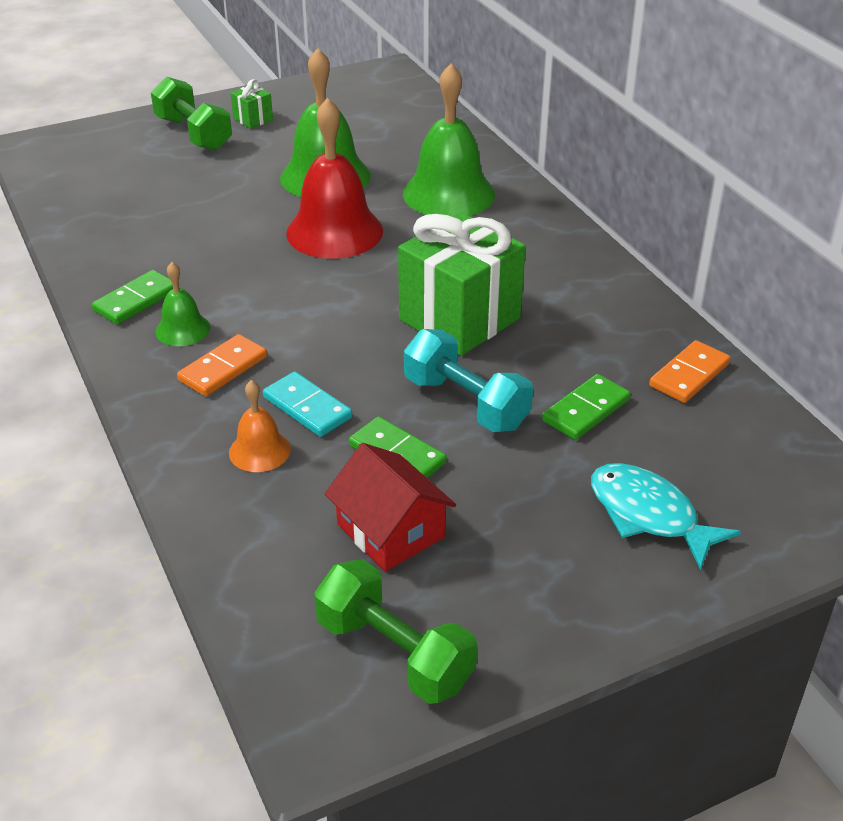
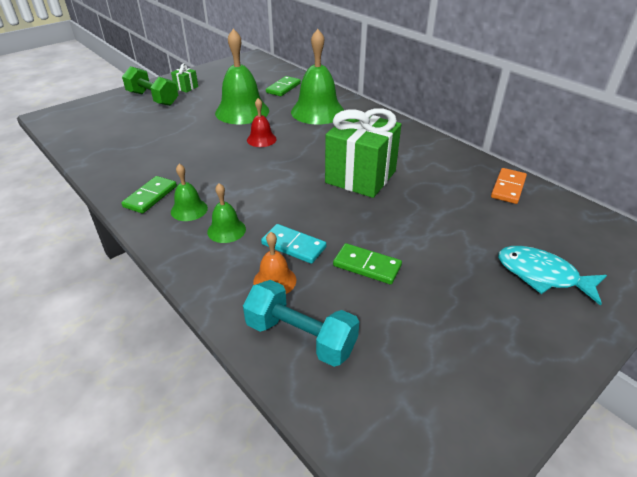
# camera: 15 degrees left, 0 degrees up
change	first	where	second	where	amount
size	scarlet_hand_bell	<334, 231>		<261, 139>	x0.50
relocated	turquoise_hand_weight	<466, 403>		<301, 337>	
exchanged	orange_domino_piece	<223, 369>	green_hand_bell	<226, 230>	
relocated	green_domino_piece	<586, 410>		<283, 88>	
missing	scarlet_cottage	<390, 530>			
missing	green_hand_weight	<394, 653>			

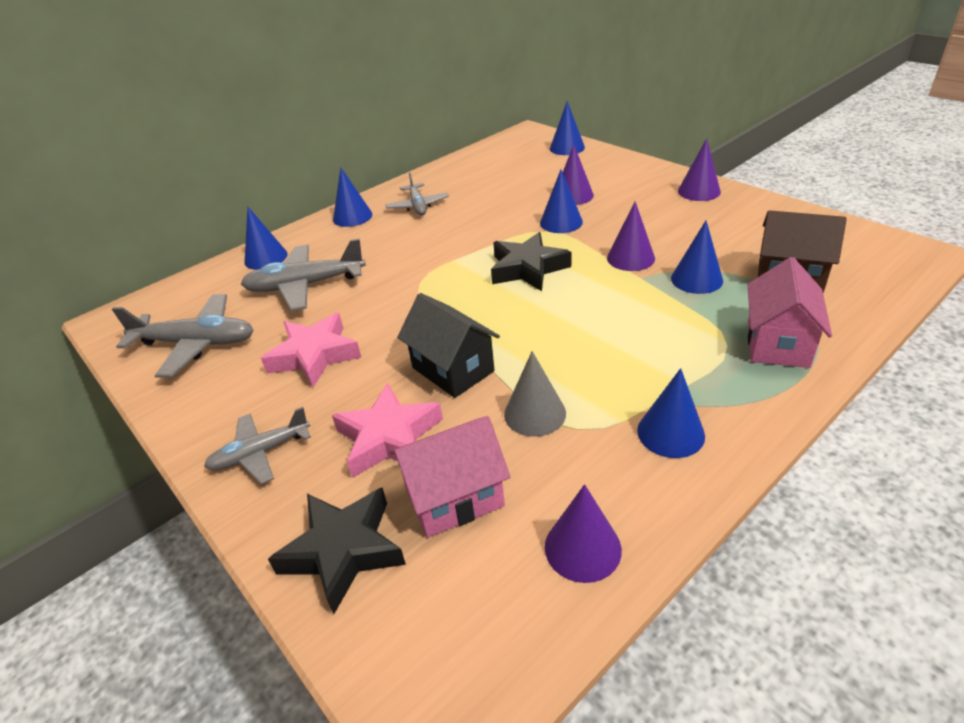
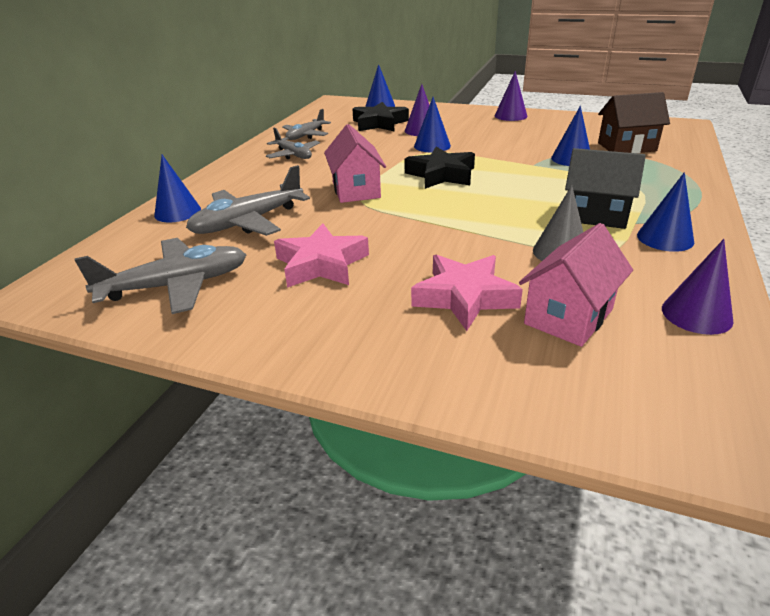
# camera: 30 degrees left, 5 degrees down
change	first	where	second	where	amount
missing	blue_cone_shape	<352, 217>			
missing	purple_cone_shape	<630, 258>			
relocated	rose-pink_cottage	<777, 343>		<356, 190>	
relocated	black_cottage	<453, 369>		<595, 215>	
relocated	gray_aeroplane	<260, 453>		<306, 135>	
relocated	black_star_shape	<343, 551>		<379, 123>	

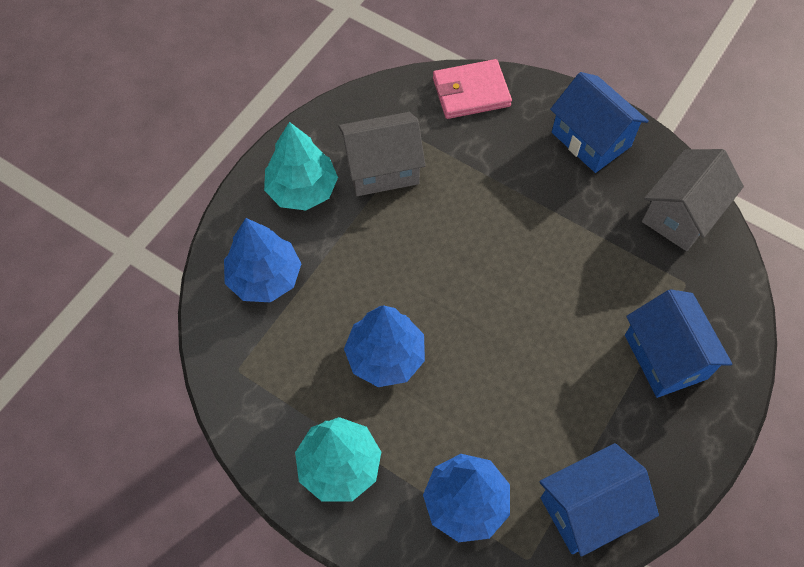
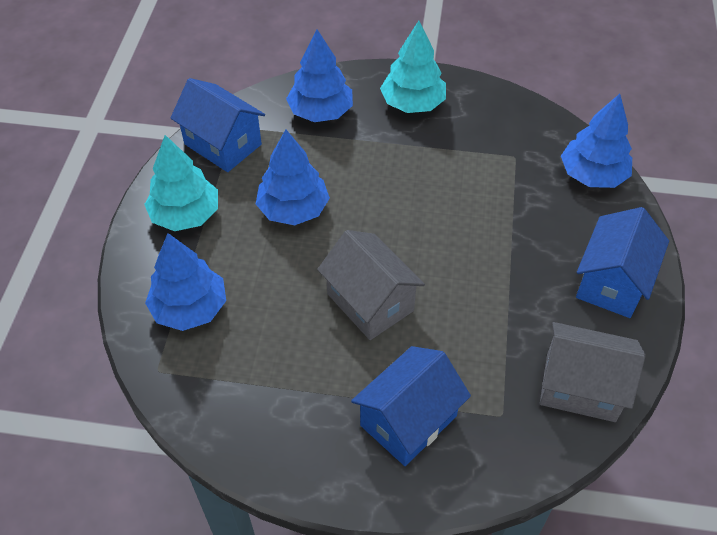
# camera: 65 degrees right, 10 degrees down
change	first	where	second	where	amount
exchanged	rose-pink_card_wallet	<471, 92>	blue_toy_tree	<592, 175>	
relocated	gray_cottage	<382, 169>		<370, 302>	
relocated	blue_cottage	<588, 508>		<223, 144>	

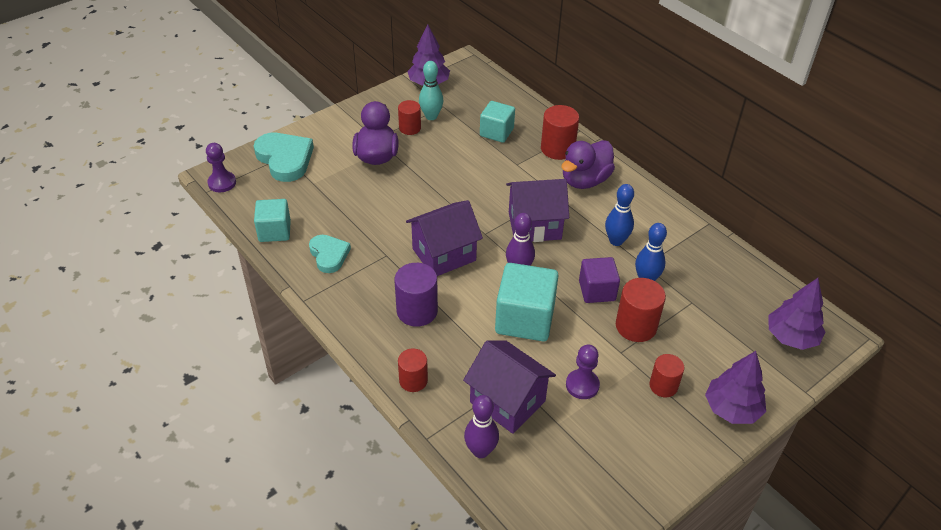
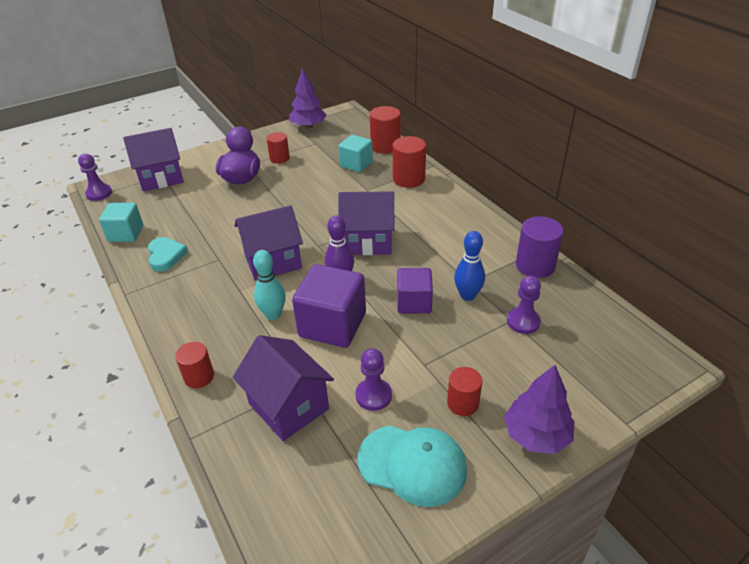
# camera: 10 degrees right, 5 degrees down
change	first	where	second	where	amount
relocated	turquoise_bowling_pin	<431, 116>		<273, 314>	
exchanged	turquoise_heart_shape	<285, 159>	purple_cottage	<161, 178>	
missing	purple_duck	<585, 180>			
missing	blue_bowling_pin	<616, 241>			
relocated	purple_solid_cylinder	<417, 311>		<535, 265>	
colour	turquoise_cube	<524, 319>	purple_cube	<332, 325>	
relocated	scarlet_solid_cylinder	<636, 326>		<385, 146>	
missing	purple_toy_tree	<791, 337>			
missing	purple_bowling_pin	<480, 451>			
appeared			purple_chess_pawn	<523, 322>	
appeared			turquoise_baseball_cap	<412, 464>	

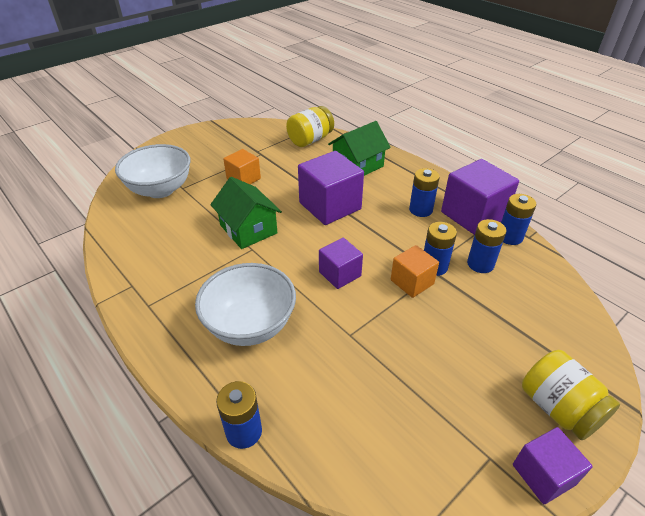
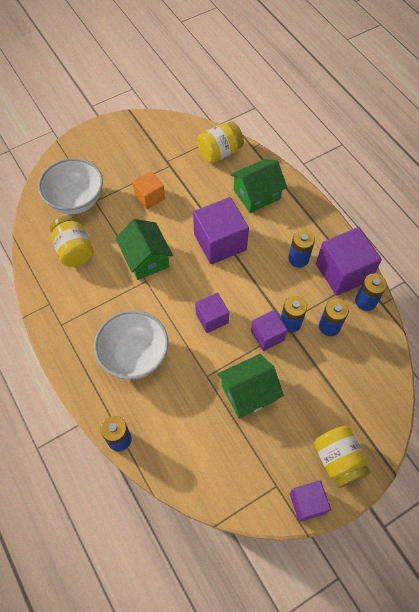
# camera: 10 degrees right, 20 degrees up
change	first	where	second	where	amount
colour	orange_cube	<412, 282>	purple_cube	<267, 335>	
appeared			golden_jar	<74, 250>	
appeared			green_cottage	<248, 392>	

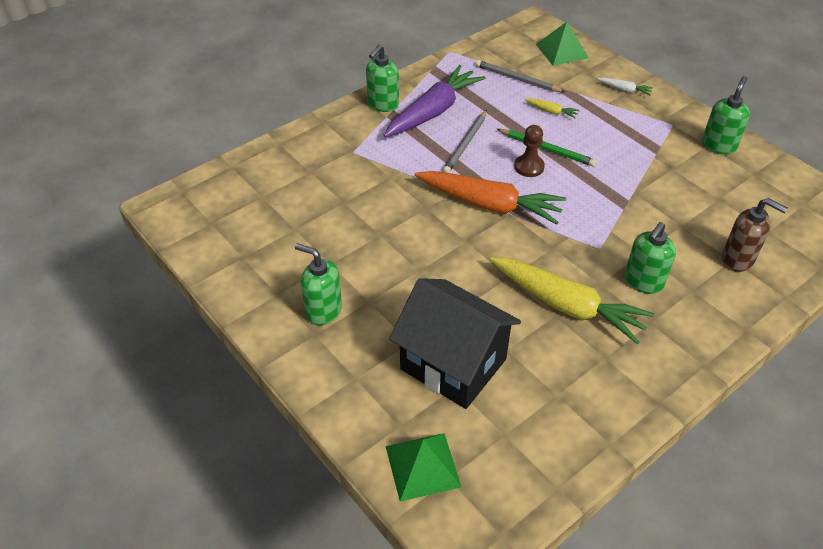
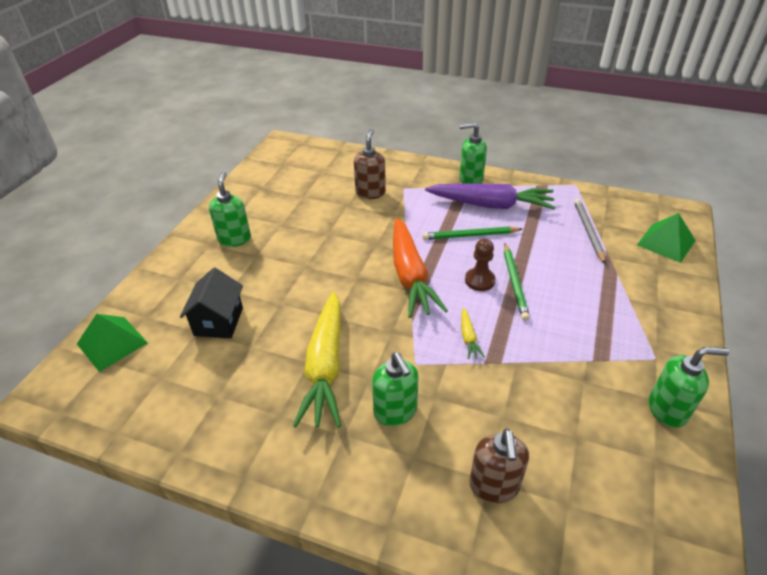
# camera: 60 degrees right, 5 degrees down
change	first	where	second	where	amount
missing	white_root_vegetable	<624, 90>			
relocated	golden_root_vegetable	<551, 111>		<468, 338>	
colour	gray_pencil	<466, 144>	green_pencil	<470, 236>	
spun	green_soap_pump	<643, 282>		<395, 412>	120 degrees counterclockwise
size	black_cottage	<453, 364>		<219, 321>	x0.60
appeared			brown_soap_pump	<370, 193>	

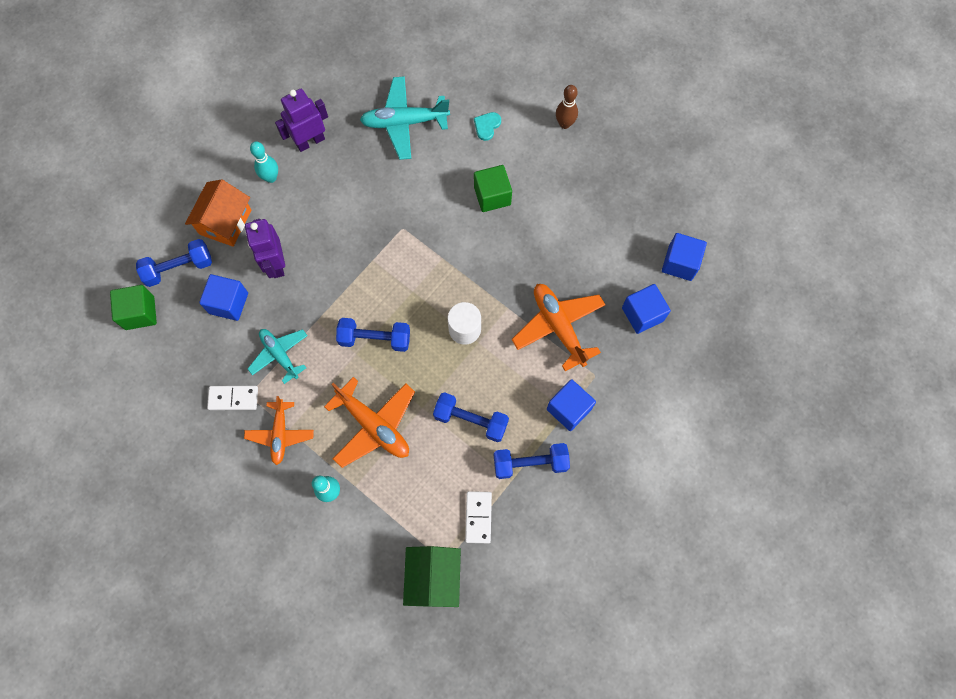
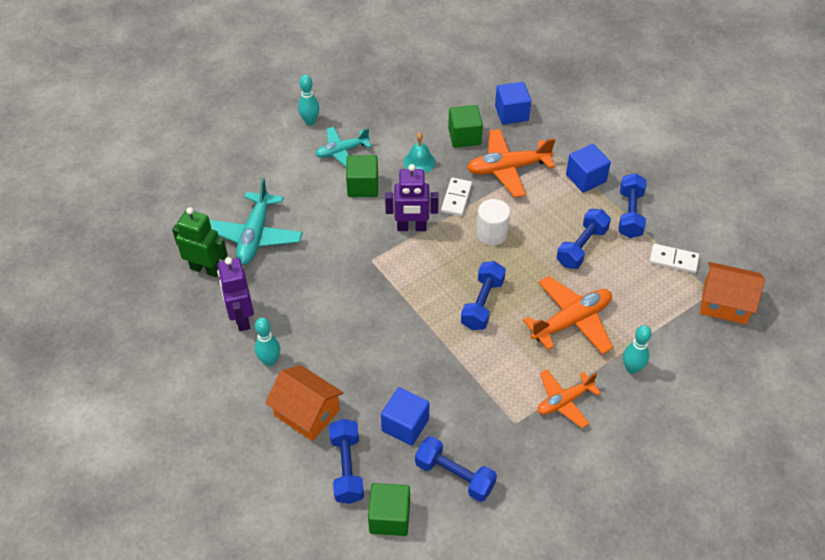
# camera: 75 degrees left, 20 degrees down
change	first	where	second	where	amount
colour	brown_bowling_pin	<564, 124>	turquoise_bowling_pin	<310, 121>	
missing	turquoise_heart_shape	<487, 126>			
relocated	purple_robot	<276, 264>		<411, 227>	
missing	blue_cube	<680, 263>			
relocated	turquoise_aeroplane	<280, 355>		<342, 151>	
relocated	white_domino_piece	<233, 398>		<456, 198>	
spun	orange_aeroplane	<280, 434>		<564, 401>	135 degrees clockwise
colour	green_cottage	<433, 577>	orange_cottage	<724, 303>	
appeared			green_cube	<464, 136>	
appeared			turquoise_hand_bell	<419, 162>	
appeared			green_robot	<206, 269>	
appeared			blue_hand_weight	<454, 475>	

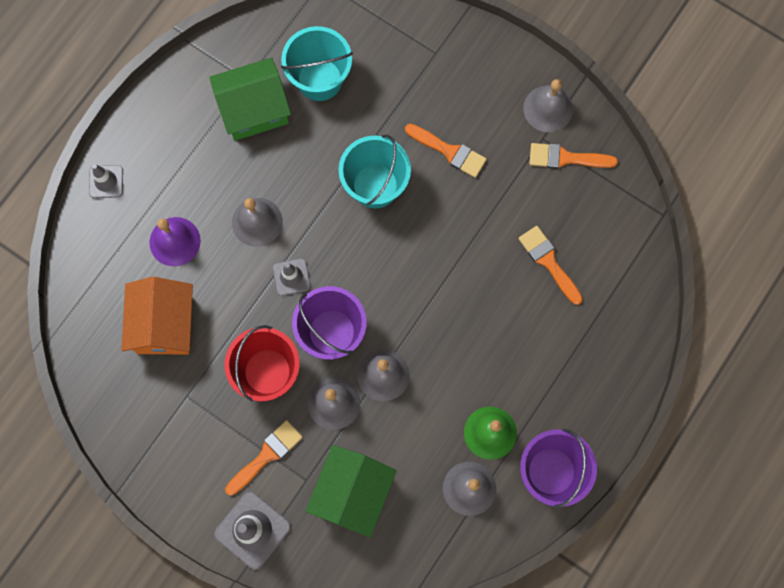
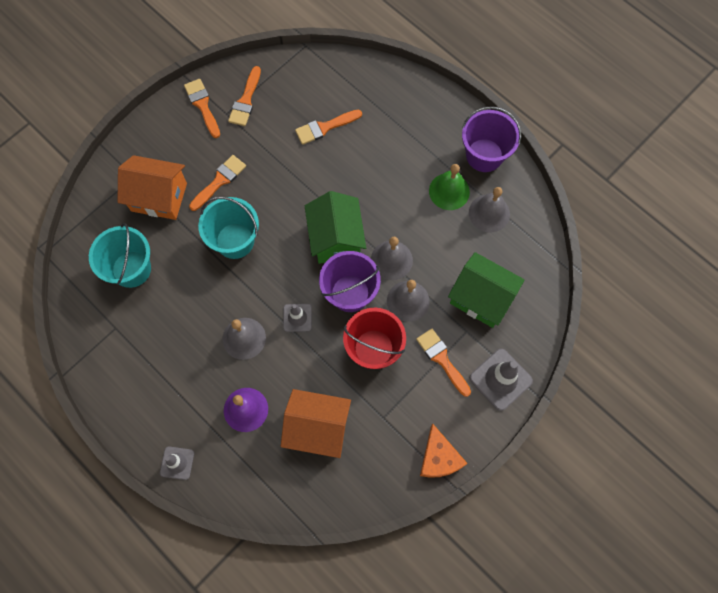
# camera: 80 degrees left, 5 degrees down
change	first	where	second	where	amount
relocated	green_cottage	<254, 110>		<336, 238>	
exchanged	gray_hand_bell	<548, 108>	orange_paintbrush	<202, 105>	
appeared			orange_cottage	<159, 197>	
appeared			orange_piece_of_cheese	<439, 457>	

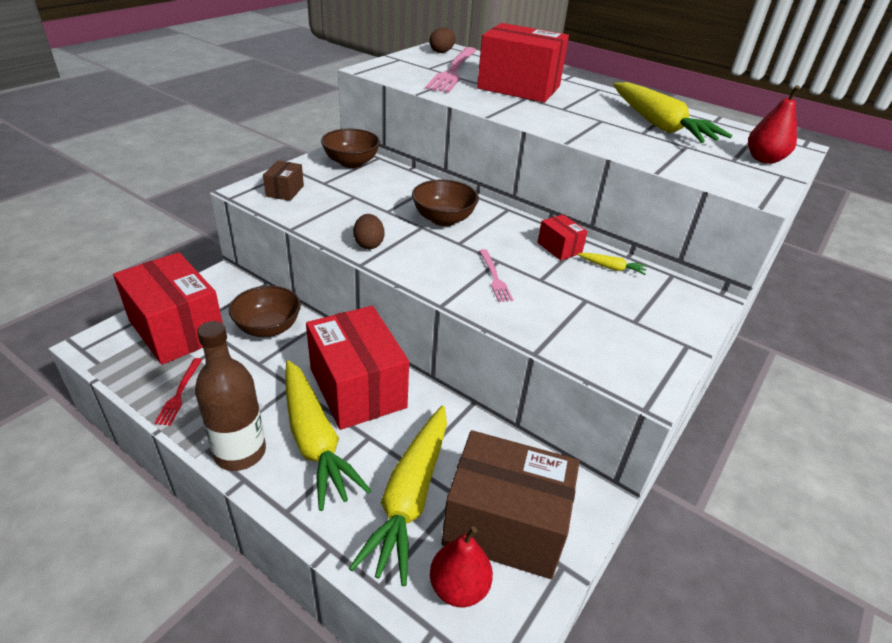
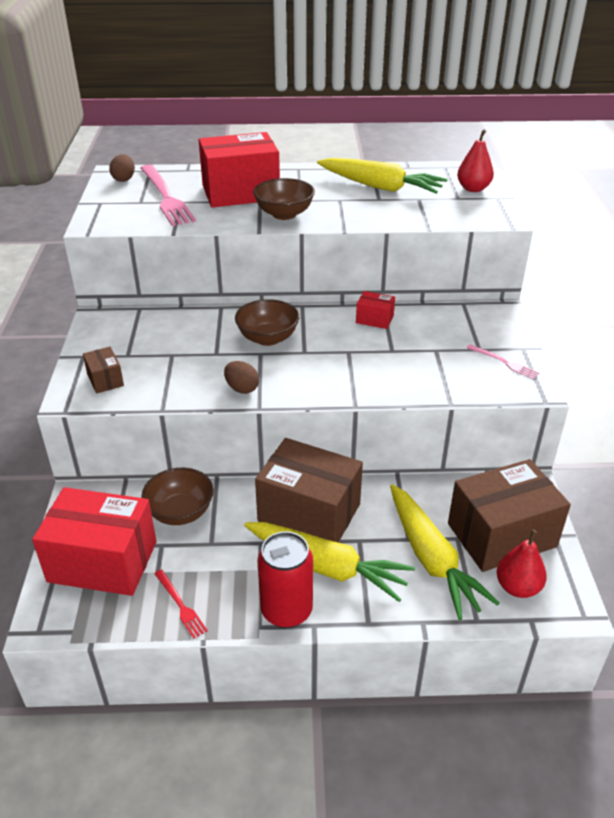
# camera: 35 degrees left, 0 degrees up
change	first	where	second	where	amount
relocated	brown_serving_bowl	<351, 163>		<284, 214>	
relocated	rose-pink_table_fork	<494, 277>		<504, 362>	
missing	golden_root_vegetable	<611, 268>			
colour	scarlet_box	<358, 388>	brown_box	<309, 512>	
exchanged	brown_bottle	<240, 452>	scarlet_soda_can	<286, 611>	

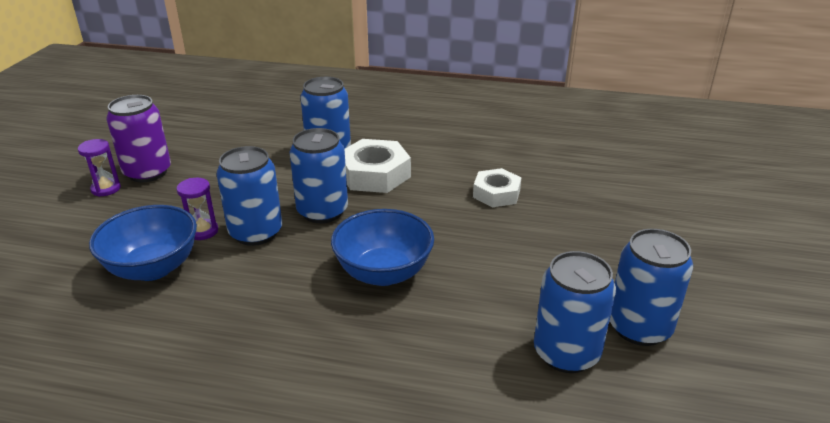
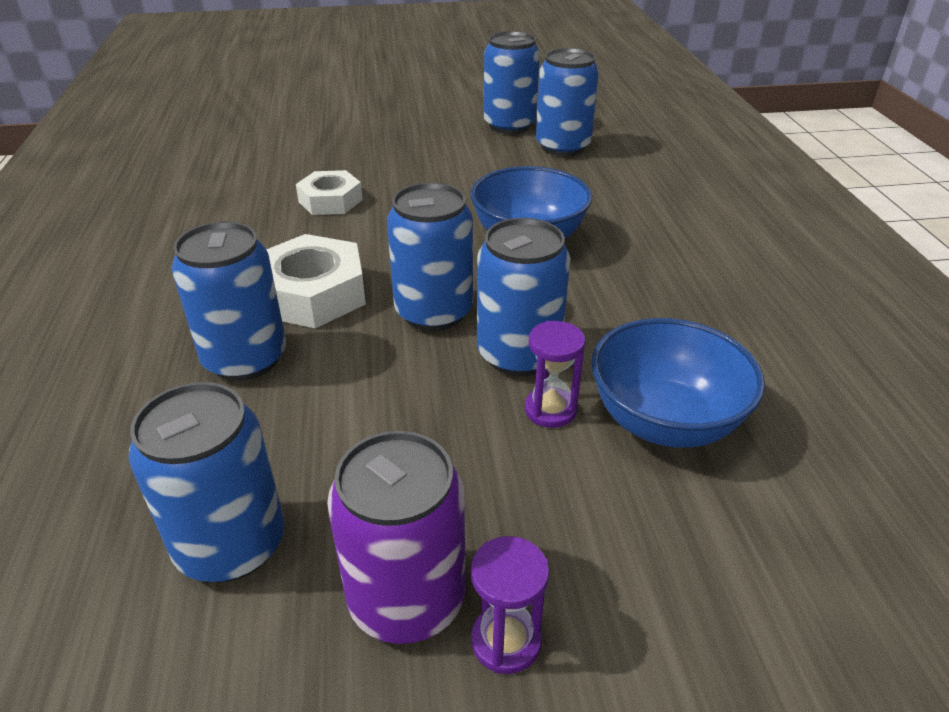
# camera: 110 degrees left, 5 degrees up
change	first	where	second	where	amount
appeared			blue_soda_can	<231, 545>	

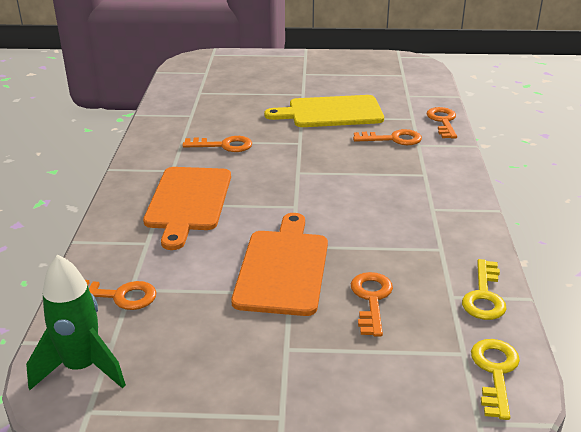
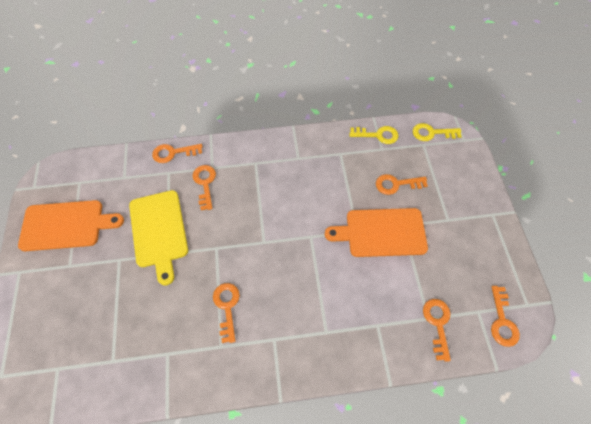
# camera: 100 degrees left, 30 degrees up
change	first	where	second	where	amount
relocated	orange_bread_board	<188, 202>		<66, 225>	
exchanged	green_toy_rocket	<82, 368>	orange_latchkey	<502, 321>	

